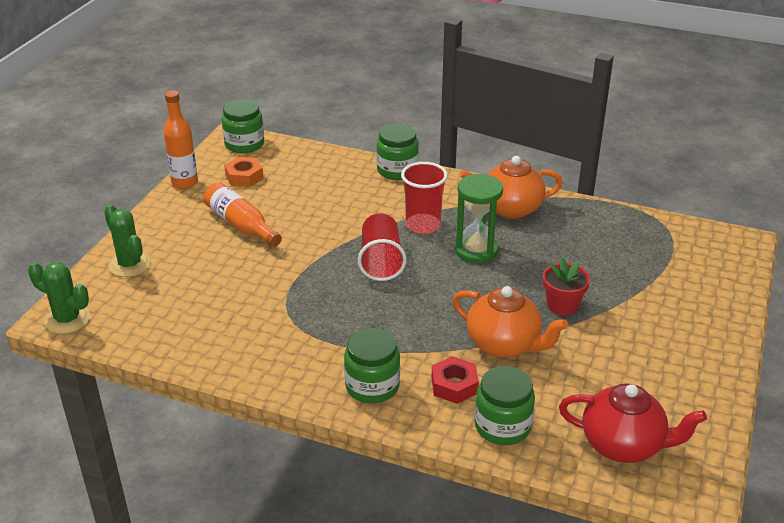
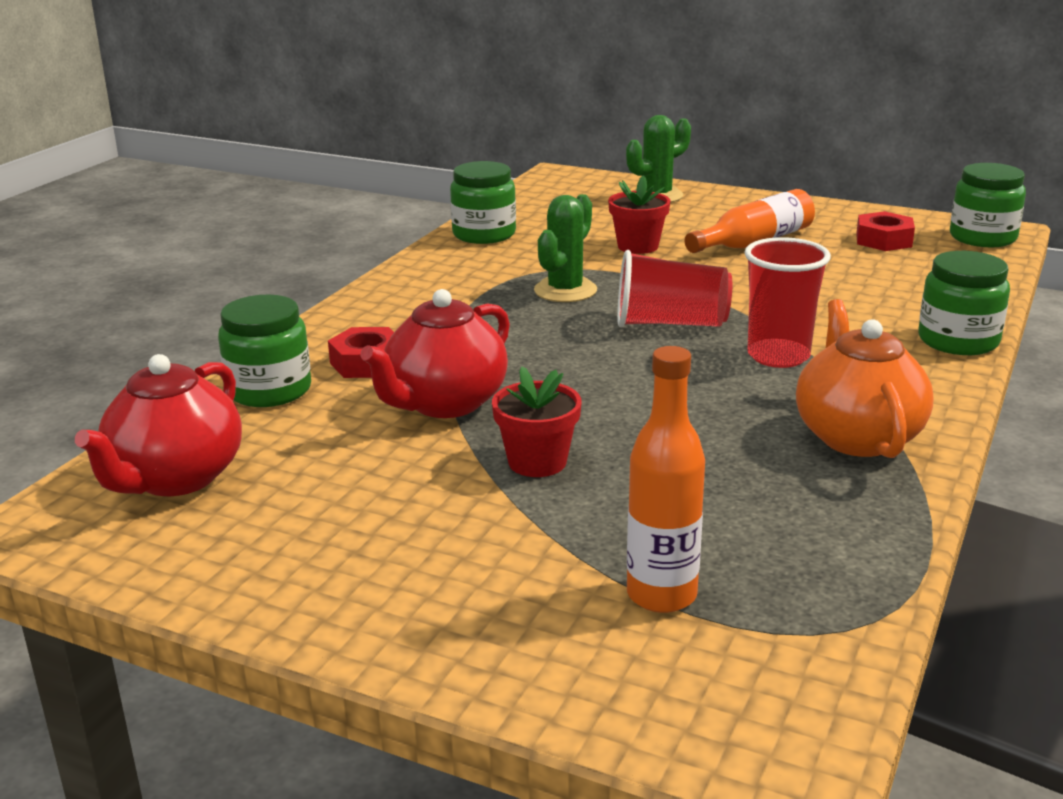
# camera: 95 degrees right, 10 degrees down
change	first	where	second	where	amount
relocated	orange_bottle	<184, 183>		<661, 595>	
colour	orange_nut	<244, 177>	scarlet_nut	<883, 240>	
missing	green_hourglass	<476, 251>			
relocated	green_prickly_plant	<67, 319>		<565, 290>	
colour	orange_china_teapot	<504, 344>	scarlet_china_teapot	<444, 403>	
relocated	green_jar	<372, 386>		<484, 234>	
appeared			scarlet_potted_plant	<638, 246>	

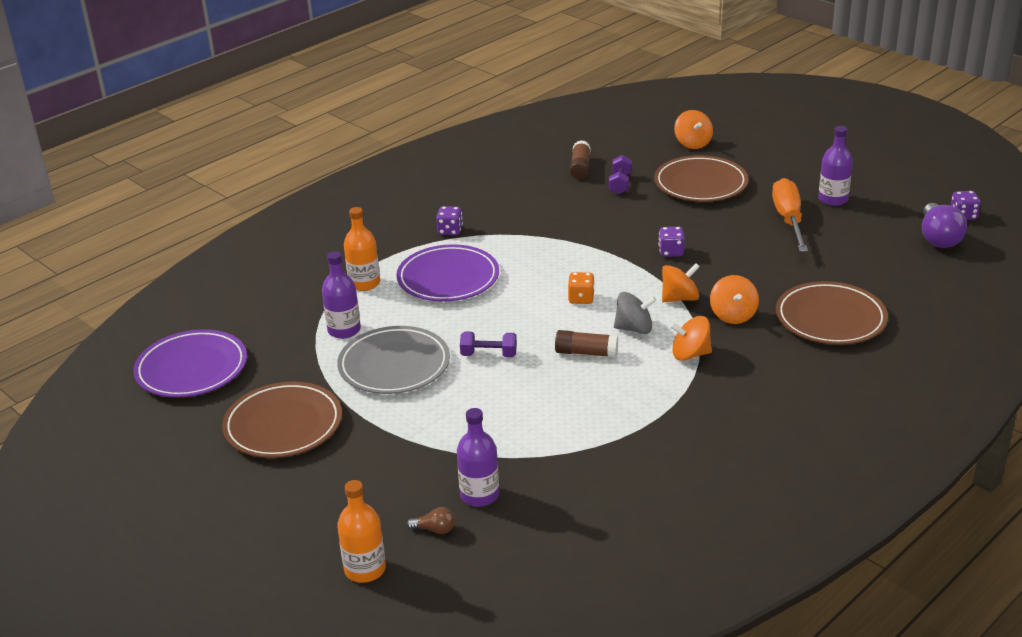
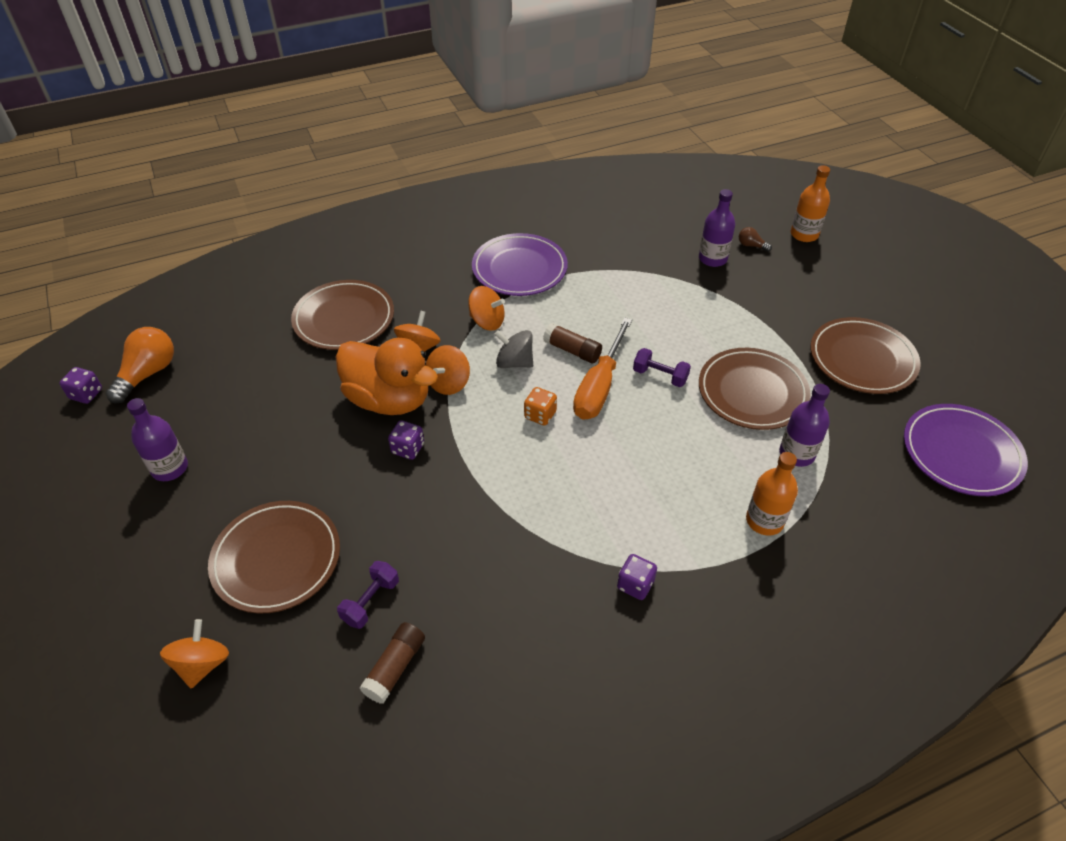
# camera: 160 degrees left, 15 degrees up
change	first	where	second	where	amount
relocated	orange_screwdriver	<788, 220>		<599, 386>	
colour	purple_light_bulb	<938, 238>	orange_light_bulb	<148, 374>	
relocated	purple_flat_dish	<448, 278>		<519, 269>	
spun	orange_spinning_top	<680, 298>		<448, 383>	60 degrees counterclockwise
colour	gray_flat_dish	<394, 365>	brown_flat_dish	<752, 392>	
appeared			orange_duck	<389, 399>	

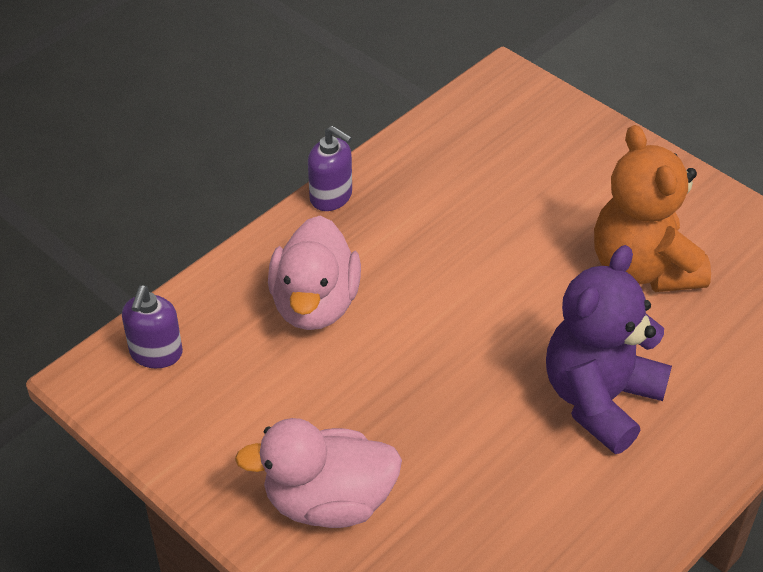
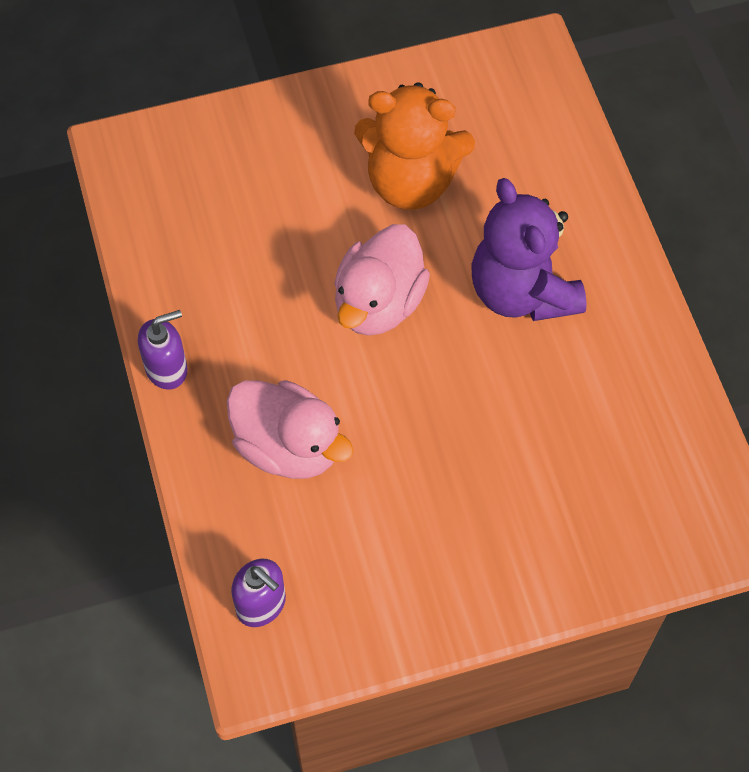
# camera: 60 degrees left, 15 degrees up
change	first	where	second	where	amount
relocated	rose-pink_duck	<328, 501>		<379, 303>	

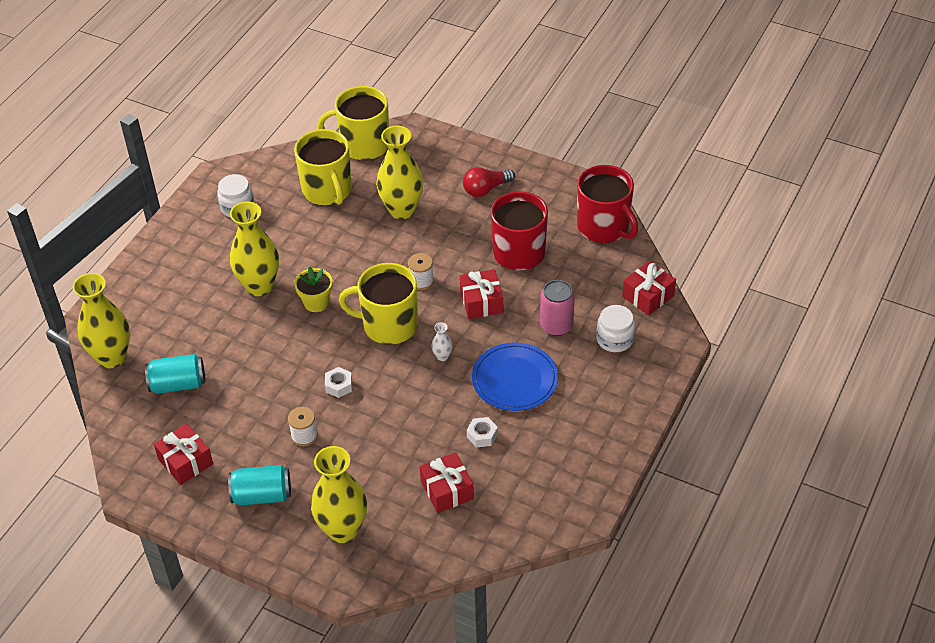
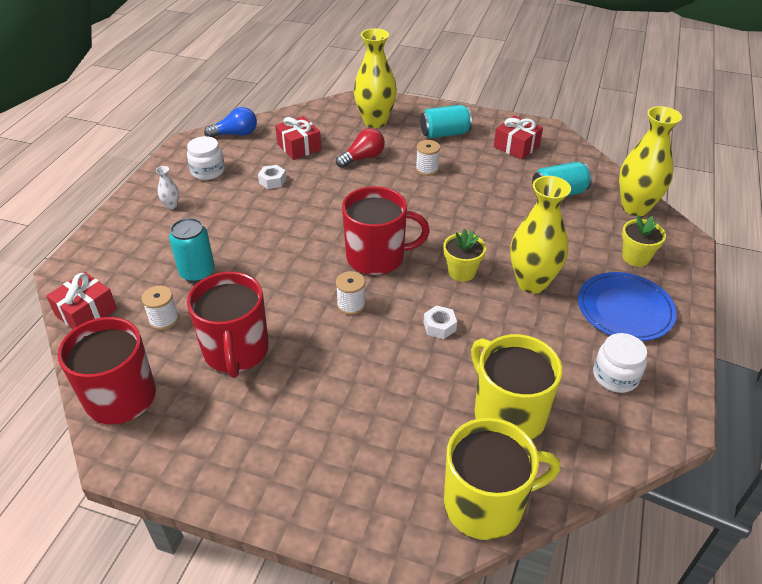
# camera: 170 degrees right, 5 degrees down
change	first	where	second	where	amount
missing	golden_vase	<402, 210>			
relocated	scarlet_light_bulb	<486, 189>		<363, 158>	
colour	golden_tea_mug	<388, 325>	scarlet_tea_mug	<377, 257>	
missing	scarlet_present	<481, 302>			
colour	rose-pink_soda_can	<556, 326>	turquoise_soda_can	<197, 272>	
relocated	white_jar	<614, 339>		<208, 171>	
relocated	white_vase	<442, 356>		<171, 205>	
relocated	blue_flat_dish	<515, 379>		<625, 309>	
relocated	white_nut	<339, 385>		<439, 326>	
appeared			blue_light_bulb	<235, 134>	
appeared			golden_potted_plant	<635, 257>	
appeared			white_spool	<164, 319>	

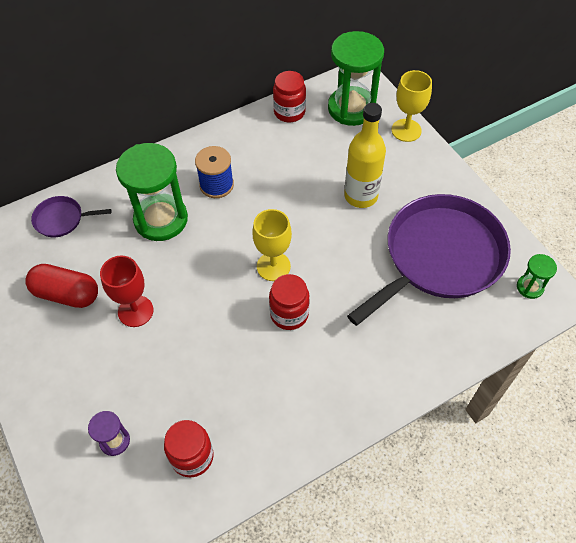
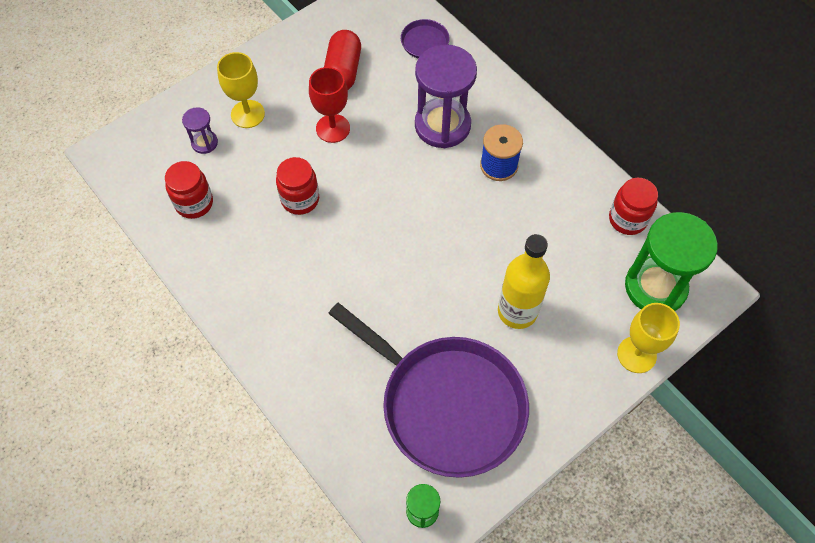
# camera: 80 degrees right, 5 degrees up
change	first	where	second	where	amount
colour	green_hourglass	<161, 219>	purple_hourglass	<442, 125>	
relocated	golden_wine_glass	<273, 266>		<247, 114>	
relocated	scarlet_jar	<289, 314>		<300, 199>	

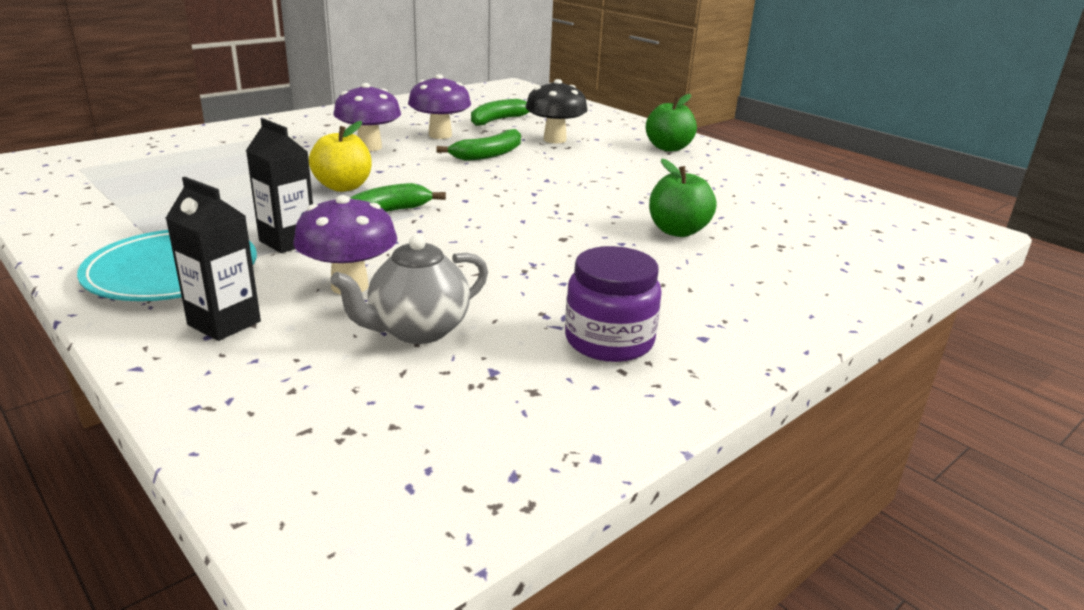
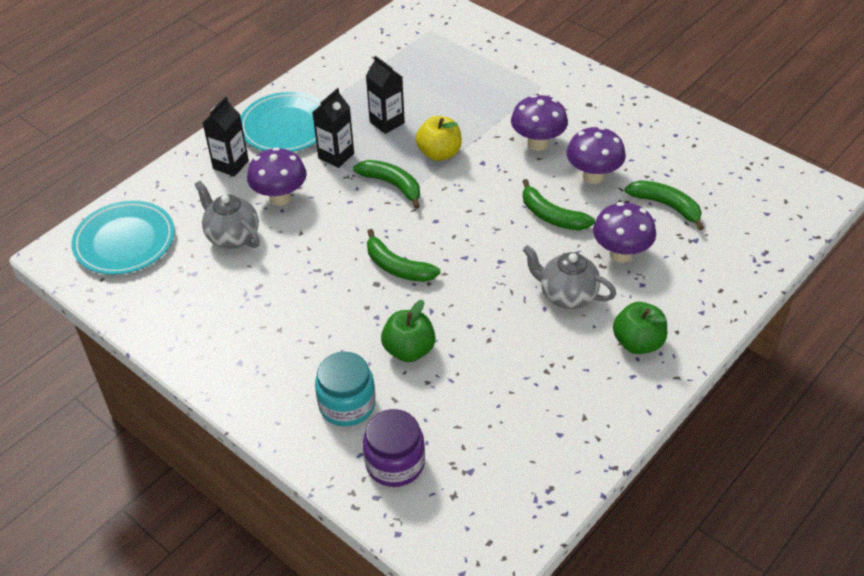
# camera: 85 degrees right, 20 degrees up
change	first	where	second	where	amount
colour	black_mushroom	<554, 140>	purple_mushroom	<621, 254>	
relocated	purple_jar	<609, 341>		<395, 463>	
appeared			black_milk_carton	<387, 122>	
appeared			turquoise_flat_dish	<124, 241>	
appeared			green_banana_fruit	<397, 267>	
appeared			gray_china_teapot	<567, 295>	
appeared			turquoise_jar	<347, 405>	

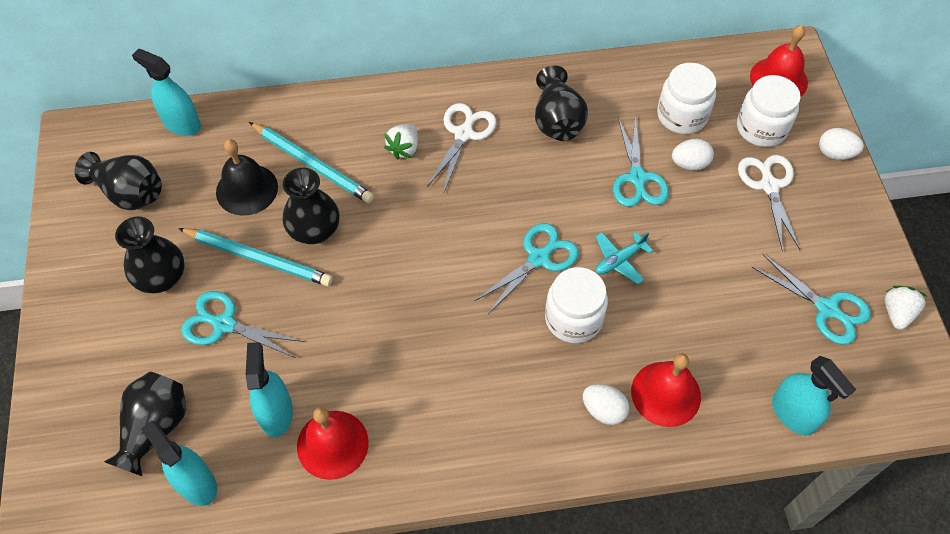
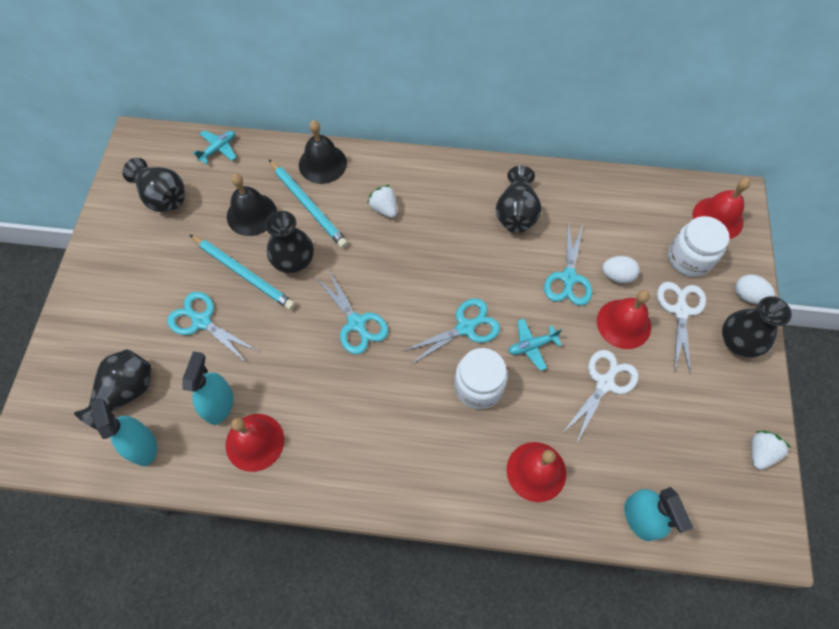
# camera: 15 degrees right, 5 degrees up
change	first	where	second	where	amount
exchanged	turquoise_spray_cleaner	<182, 124>	turquoise_aeroplane	<218, 149>	
missing	white_jar	<682, 116>			
relocated	white_scissors	<463, 134>		<604, 383>	
spun	white_berry	<404, 148>		<384, 208>	105 degrees clockwise
relocated	black_vase	<161, 277>		<739, 341>	
relocated	turquoise_scissors	<827, 308>		<356, 323>	
missing	white_toy_egg	<603, 410>			
appeared			black_hand_bell	<322, 163>	
appeared			scarlet_hand_bell	<623, 324>	

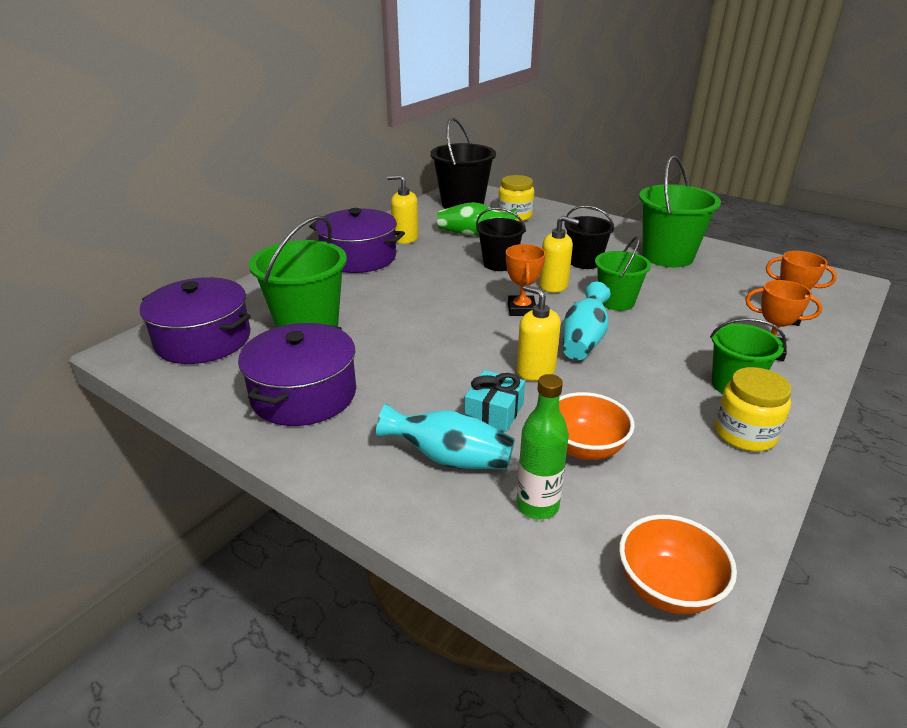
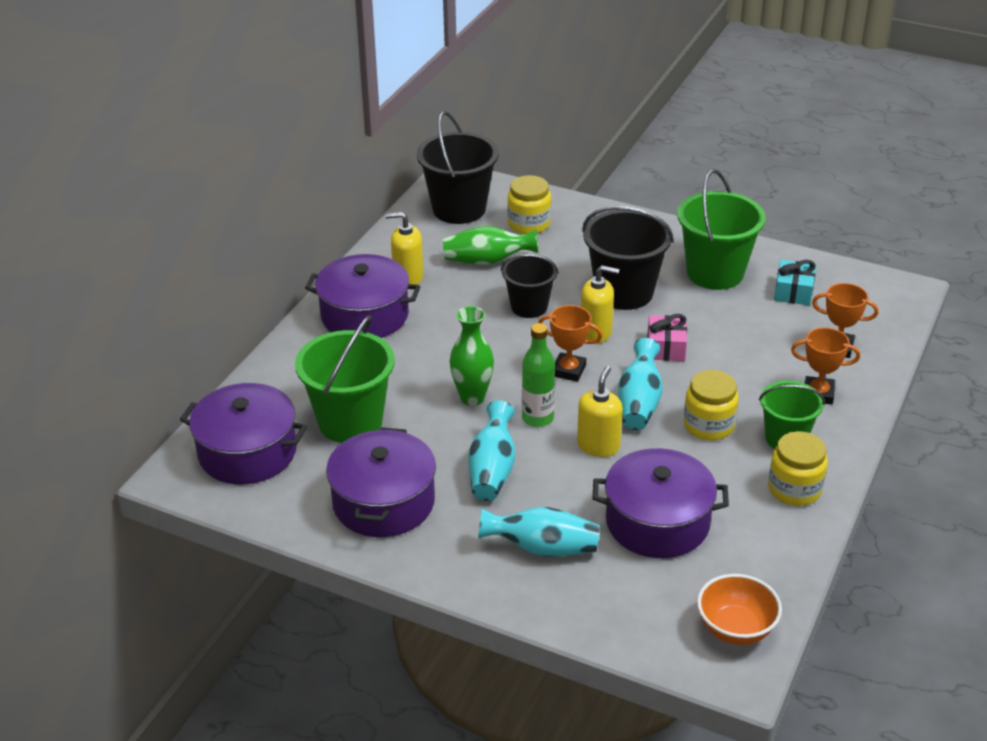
# camera: 10 degrees left, 5 degrees up
change	first	where	second	where	amount
size	black_bucket	<584, 262>		<624, 292>	x1.59
exchanged	green_bucket	<616, 302>	rose-pink_present	<666, 347>	
spun	orange_award_cup	<521, 309>		<568, 370>	60 degrees counterclockwise
spun	golden_soap_pump	<535, 370>		<598, 446>	75 degrees clockwise
relocated	turquoise_present	<494, 412>		<793, 292>	
relocated	green_bottle	<537, 506>		<537, 418>	
exchanged	orange_serving_bowl	<584, 448>	purple_cooking_pot	<657, 522>	
appeared			green_vase	<472, 398>	
appeared			golden_jar	<708, 425>	
appeared			turquoise_vase	<492, 470>	

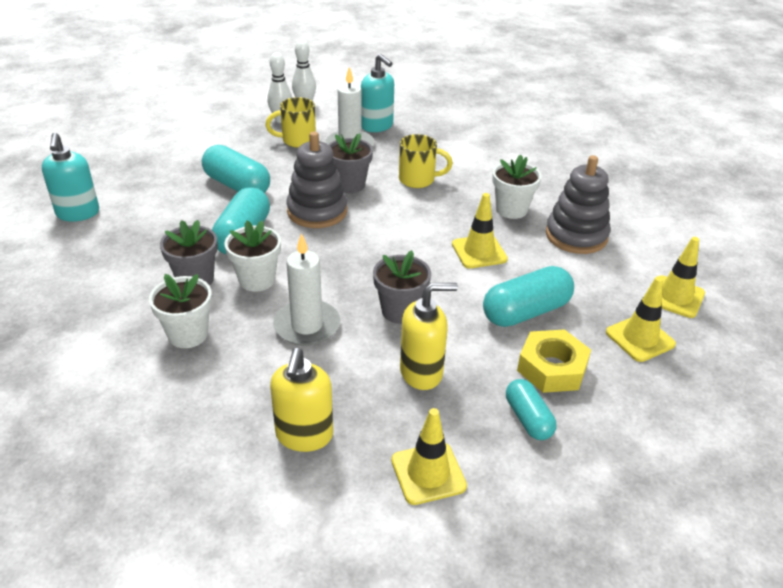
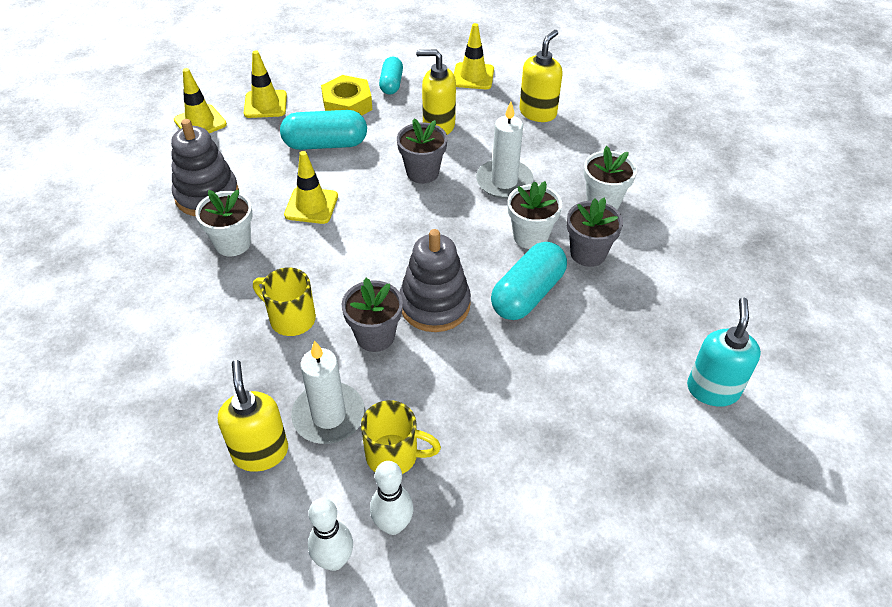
# camera: 155 degrees left, 10 degrees up
change	first	where	second	where	amount
colour	turquoise_soap_pump	<377, 126>	golden_soap_pump	<260, 452>	
missing	turquoise_pill_shape	<237, 185>			

